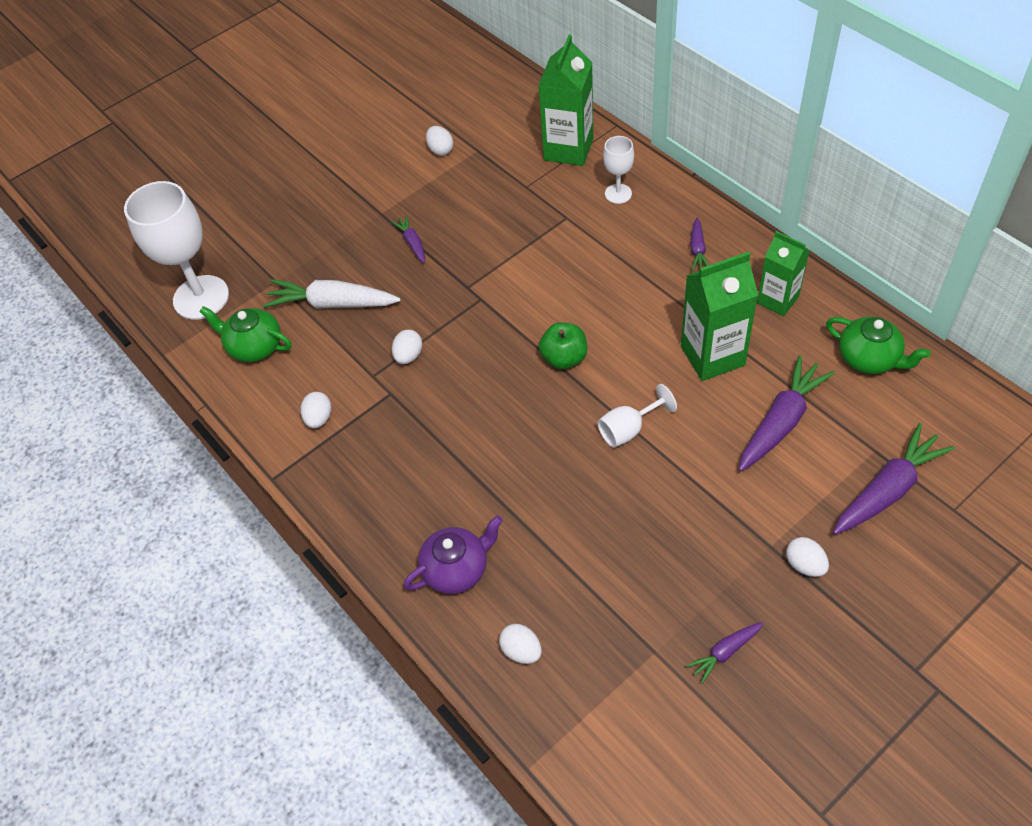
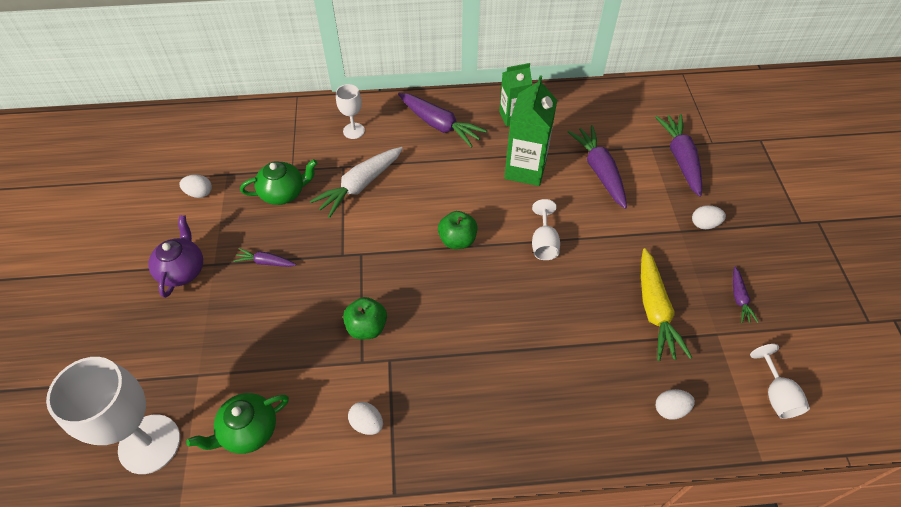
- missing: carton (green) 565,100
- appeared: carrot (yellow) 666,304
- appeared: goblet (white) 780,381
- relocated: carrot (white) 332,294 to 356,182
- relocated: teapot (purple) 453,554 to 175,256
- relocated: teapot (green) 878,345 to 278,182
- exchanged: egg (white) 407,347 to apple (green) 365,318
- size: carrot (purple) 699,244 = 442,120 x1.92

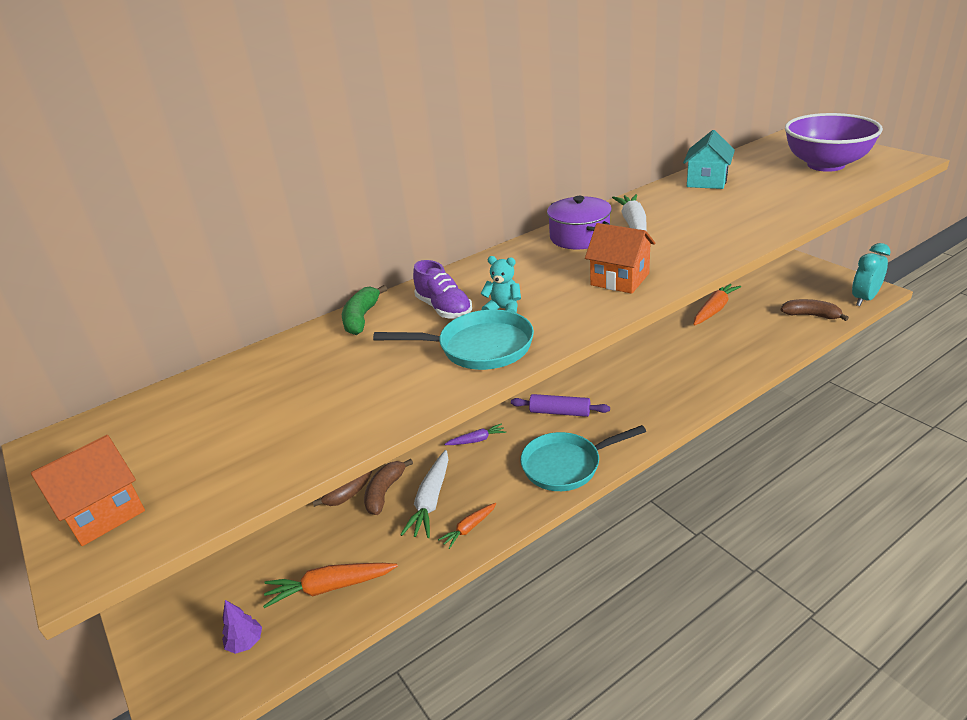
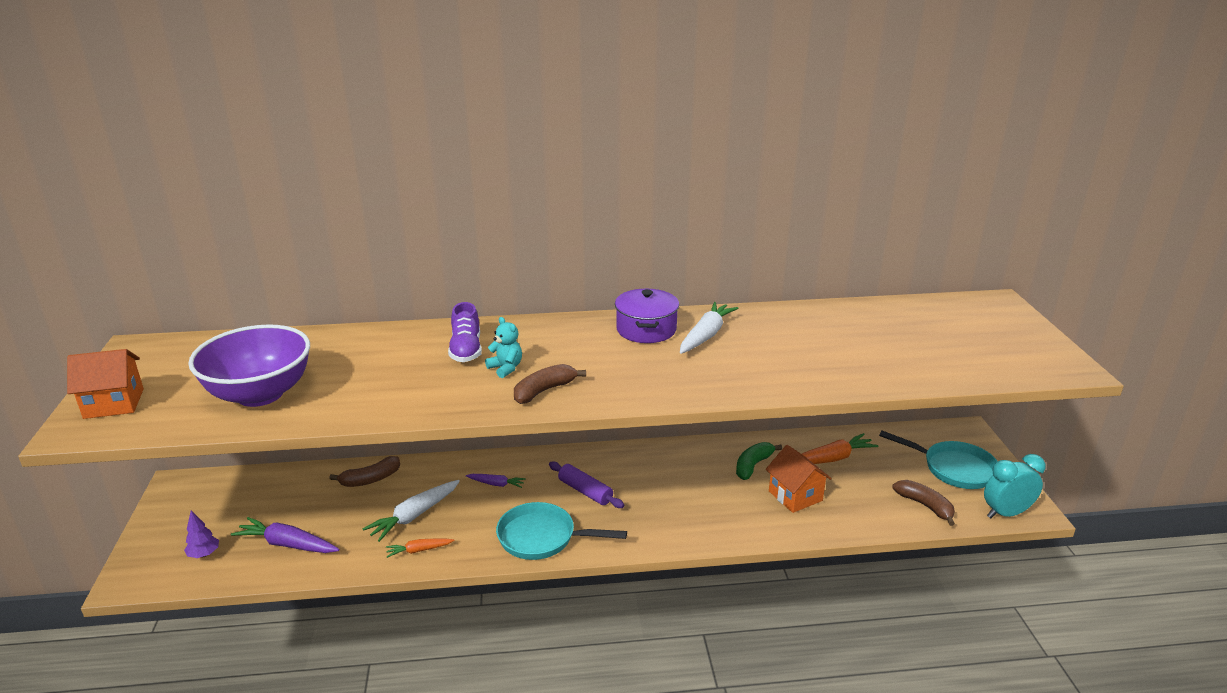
- missing: house (turquoise) 709,159
- relocated: banana (green) 364,310 to 759,461
- relocated: banana (brown) 388,487 to 550,384
- relocated: pan (turquoise) 453,340 to 938,460
- relocated: house (orange) 620,258 to 799,479
- relocated: bowl (purple) 834,142 to 249,365
- colour: carrot (orange) 330,585 to carrot (purple) 285,535

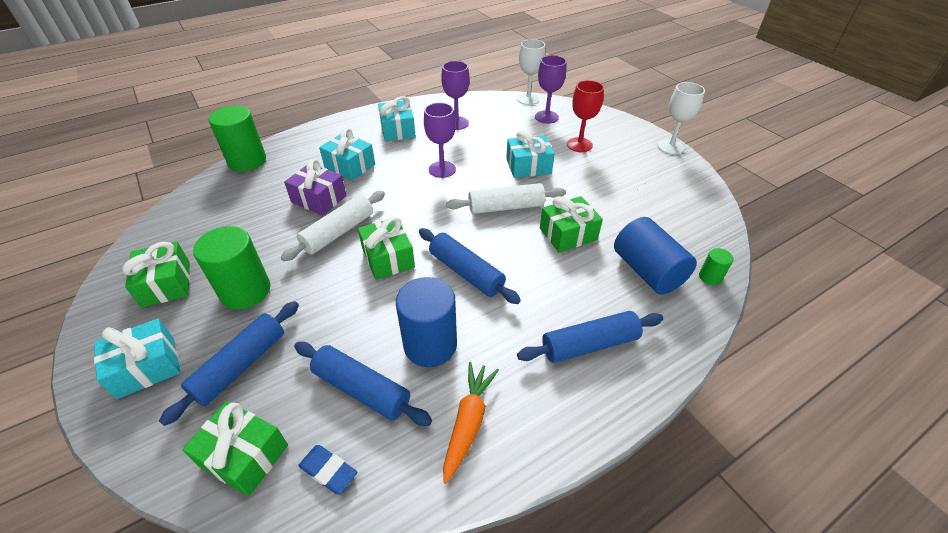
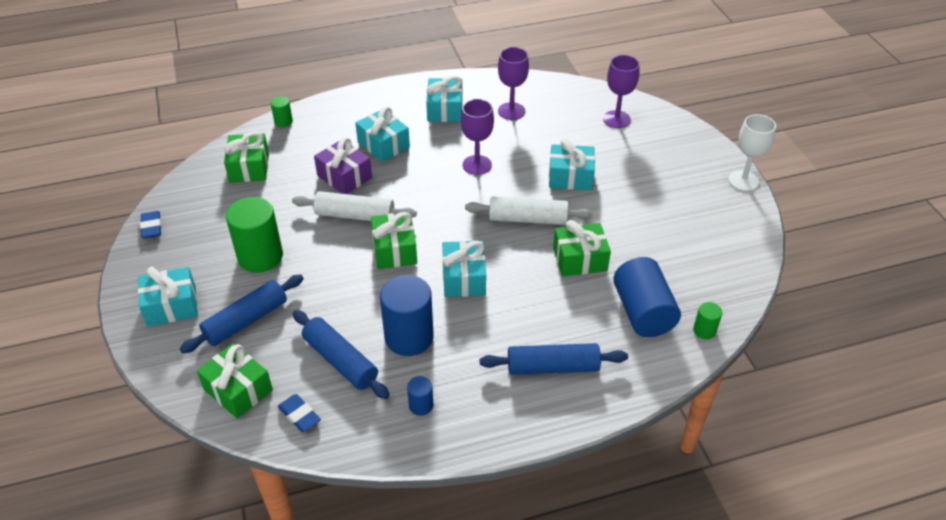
- missing: goblet (white) 531,72
- missing: goblet (red) 585,116
- appeared: eraser (blue) 150,224
- relocated: gift (green) 156,274 to 246,157
- exchanged: rolling pin (blue) 470,266 to gift (turquoise) 464,269
- exchanged: carrot (orange) 471,423 to cylinder (blue) 420,396
- spun: rolling pin (white) 333,226 = 354,206 45 degrees clockwise
- size: cylinder (green) 237,138 = 282,111 x0.47

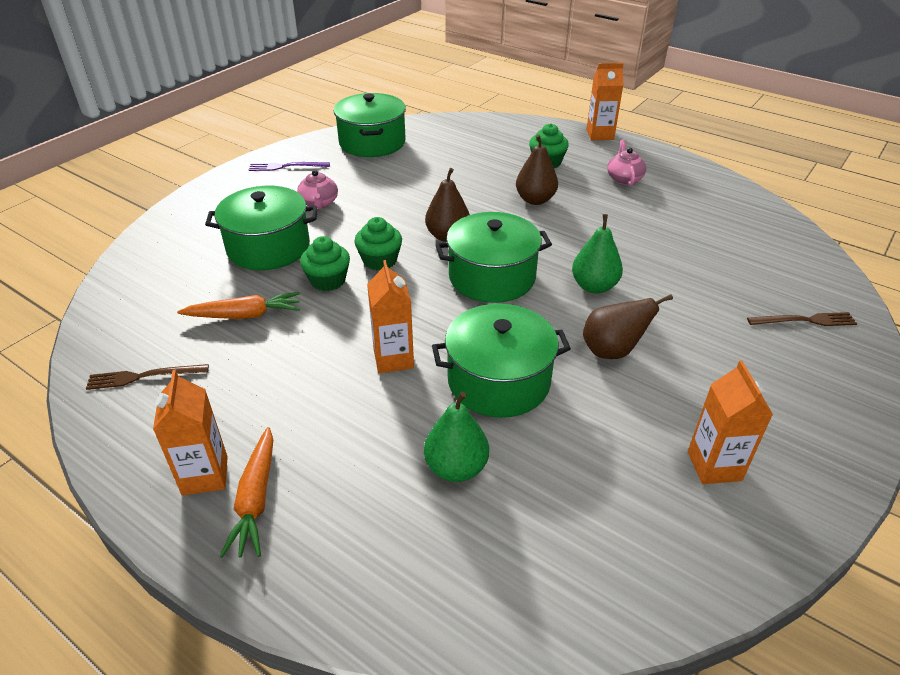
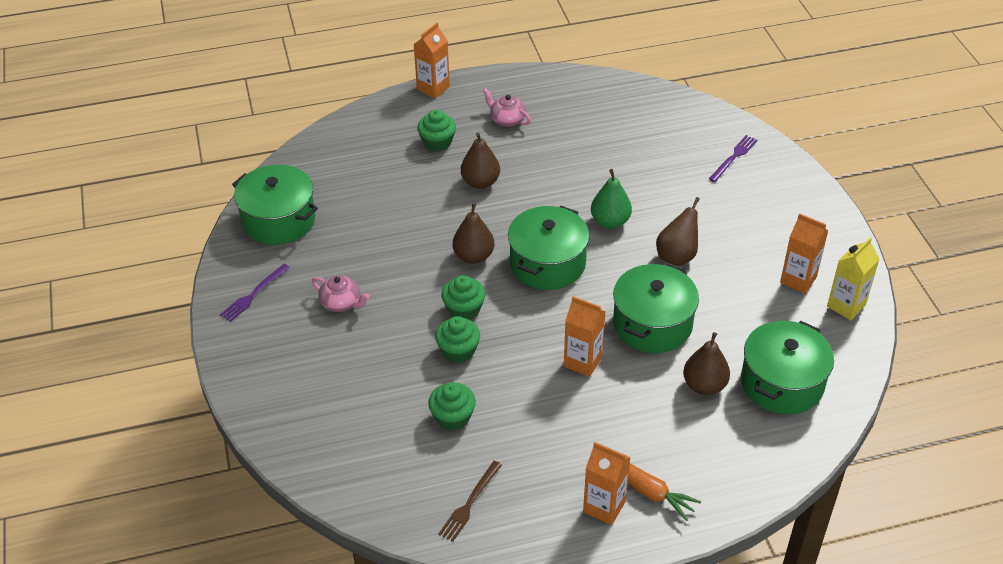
- appeared: carton (yellow) 853,278
- relocated: pot (green) 261,228 to 787,368
- exchanged: carrot (orange) 238,305 to cupcake (green) 452,406
- colour: pear (green) 456,437 to pear (brown) 706,363
- colour: fork (brown) 802,319 to fork (purple) 733,158

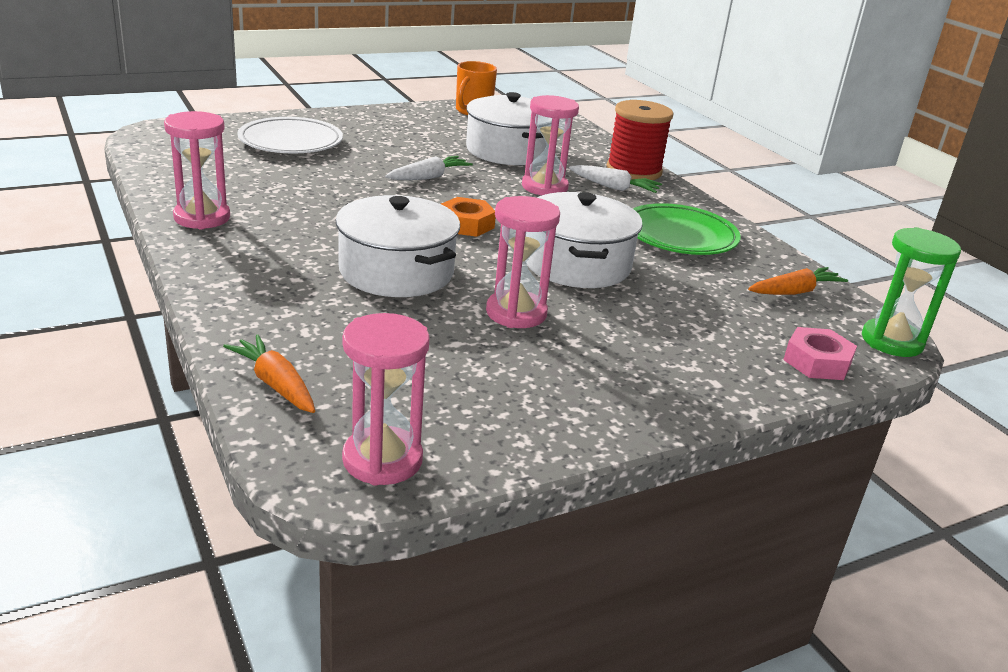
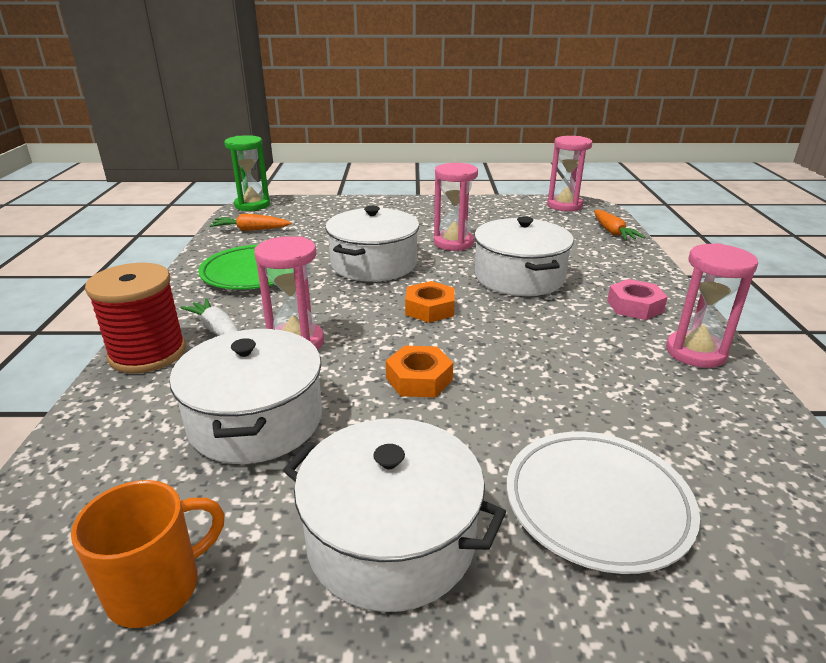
- appeared: pot (white) 394,515
- relocated: nut (pink) 820,353 to 637,299
- exchanged: carrot (white) 429,168 to nut (orange) 419,372

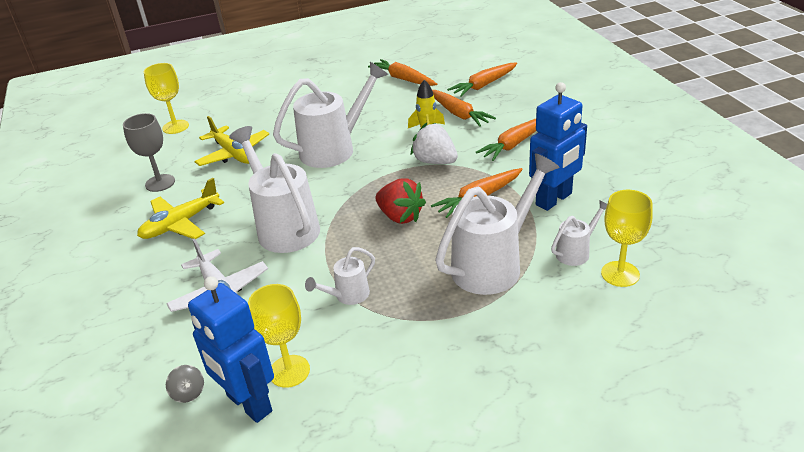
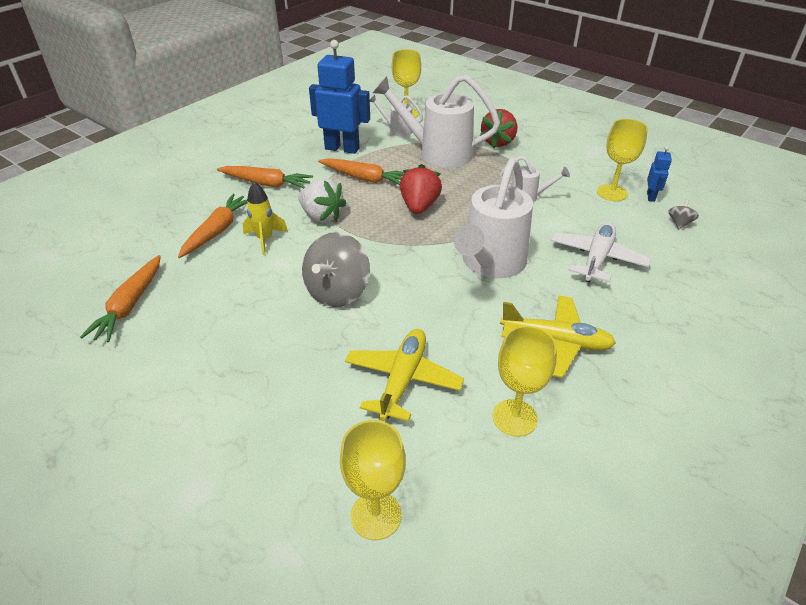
- missing: carrot (orange) 482,79
- appeared: strawberry (red) 498,128
- exchanged: watering can (white) 330,115 to spinning top (grey) 336,269
- colour: goblet (grey) 149,152 to goblet (yellow) 525,381
- spun: strawberry (white) 434,143 = 322,200 60 degrees counterclockwise
- size: robot (blue) 231,349 = 659,174 x0.47

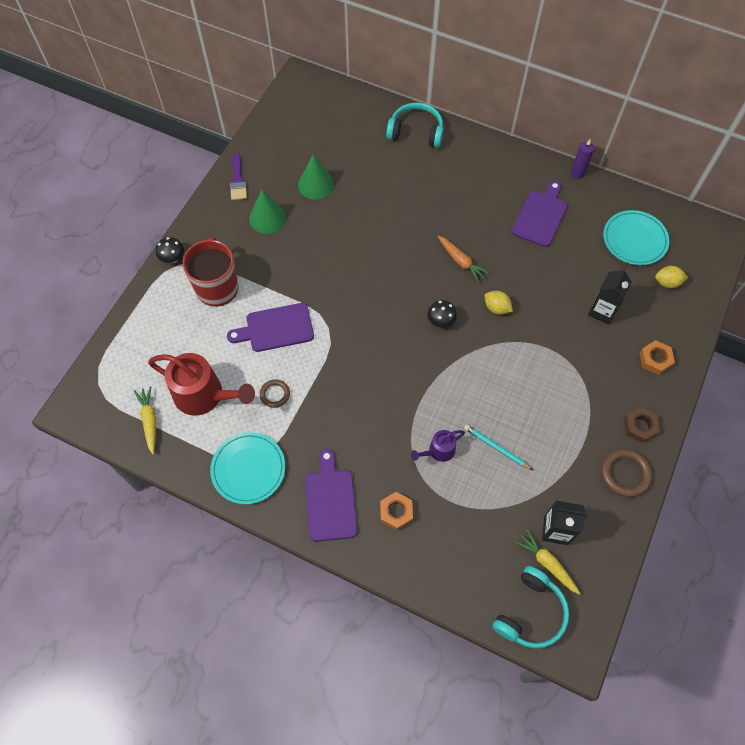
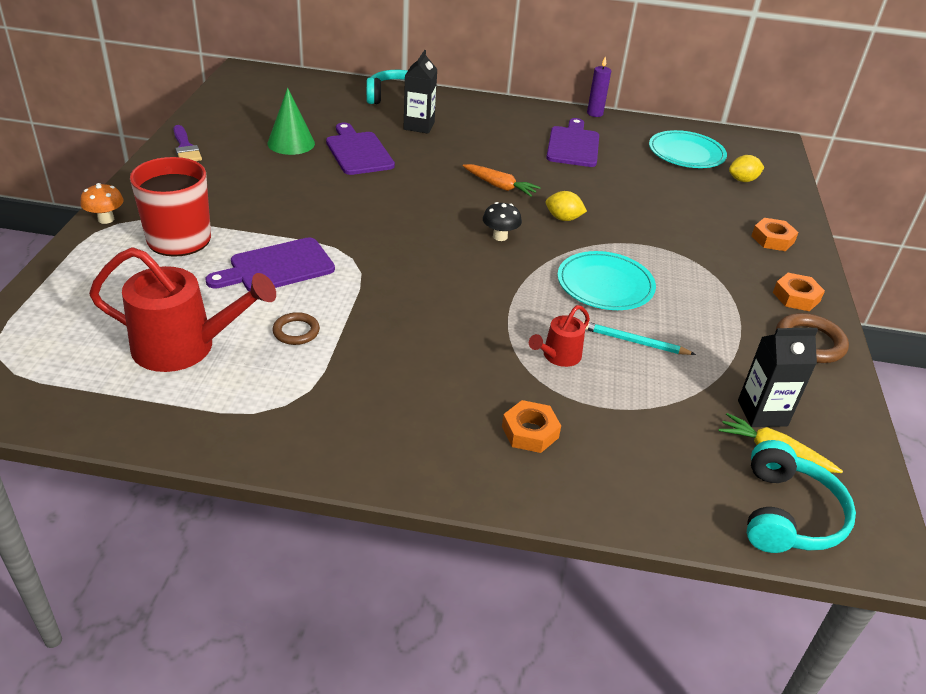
- missing: carrot (yellow) 145,420
- missing: cone (green) 267,211
- relocated: plate (turquoise) 247,468 to 606,280
- relocated: cutting board (purple) 331,495 to 360,149
- relocated: carton (black) 610,296 to 420,92
- colour: mushroom (black) 170,250 to mushroom (orange) 102,203
- colour: watering can (purple) 438,446 to watering can (red) 559,336
- colour: nut (brown) 642,425 to nut (orange) 799,292

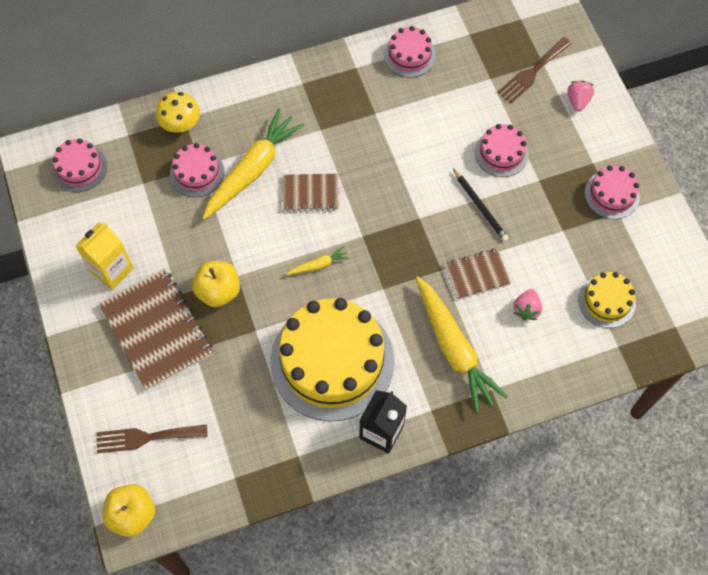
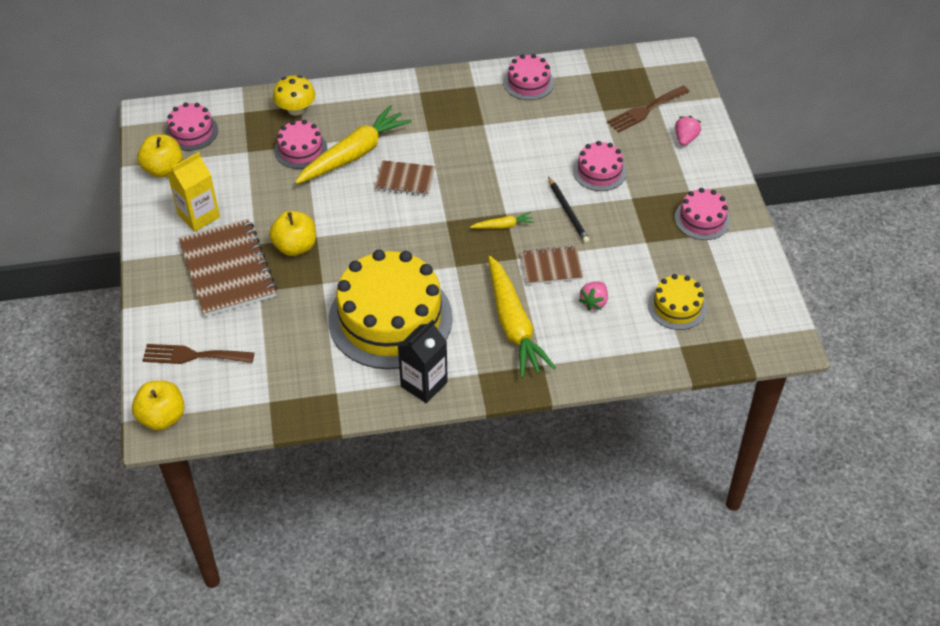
- appeared: apple (yellow) 160,156
- relocated: carrot (yellow) 318,260 to 502,220

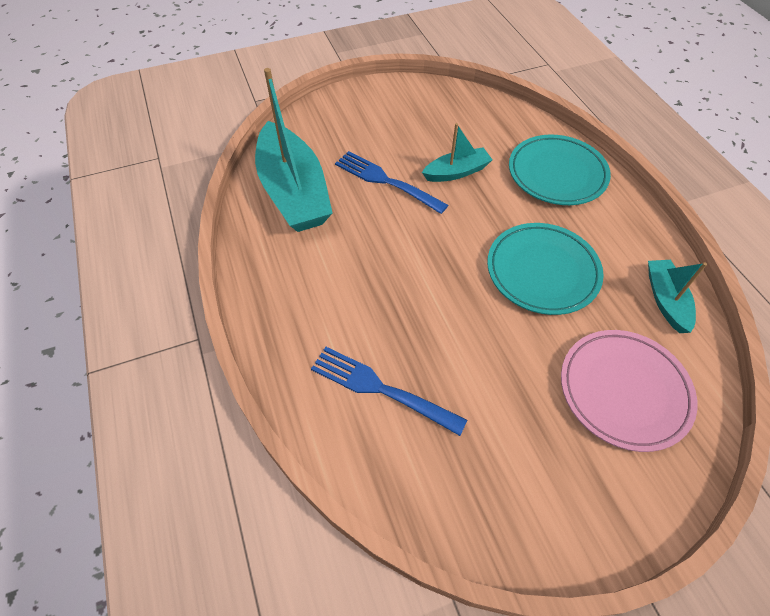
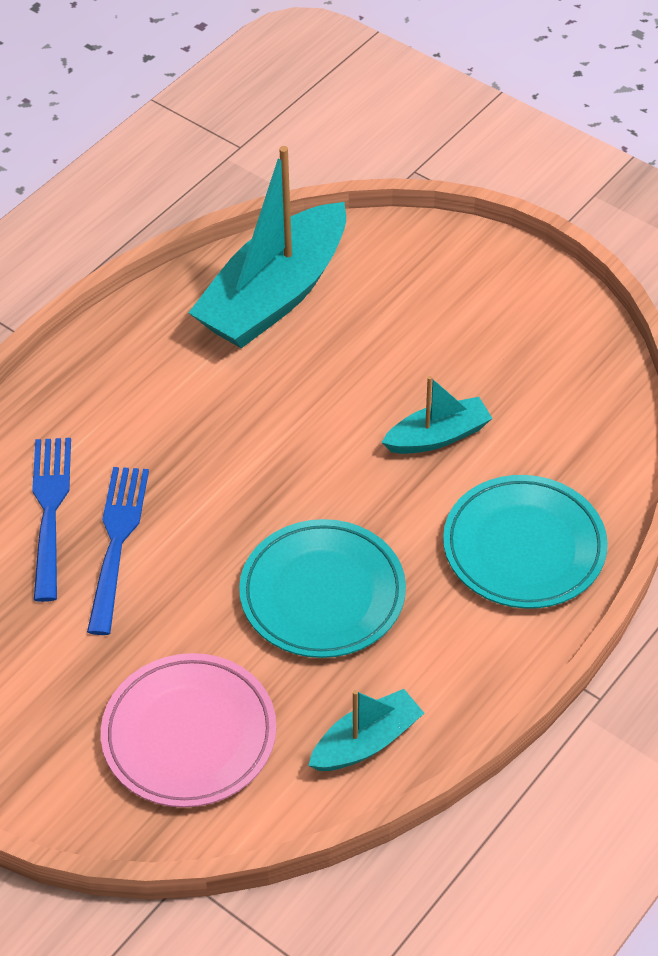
- relocated: fork (blue) 391,182 to 118,551
- spun: boat (turquoise) 457,152 = 437,415 60 degrees counterclockwise

